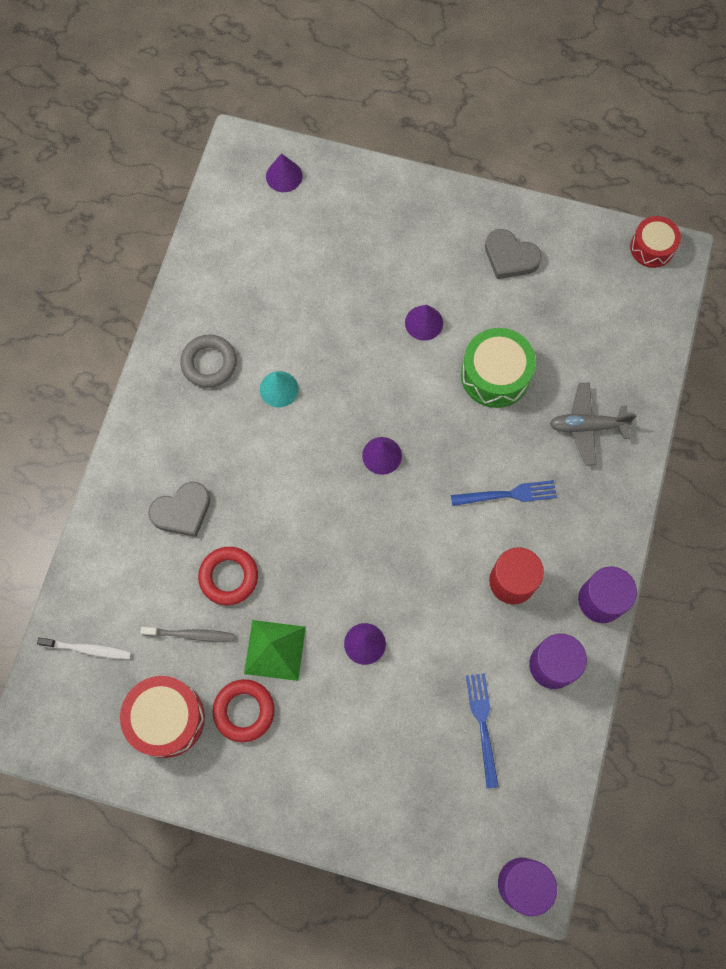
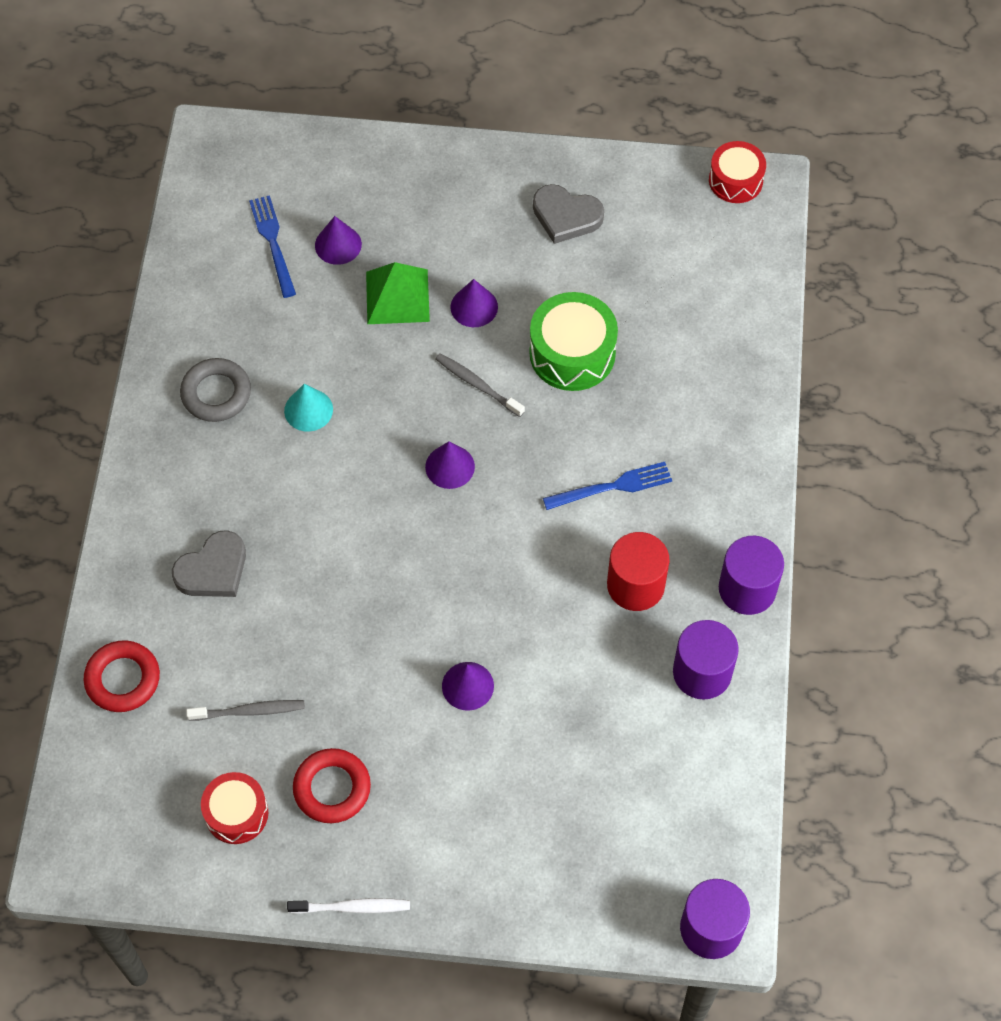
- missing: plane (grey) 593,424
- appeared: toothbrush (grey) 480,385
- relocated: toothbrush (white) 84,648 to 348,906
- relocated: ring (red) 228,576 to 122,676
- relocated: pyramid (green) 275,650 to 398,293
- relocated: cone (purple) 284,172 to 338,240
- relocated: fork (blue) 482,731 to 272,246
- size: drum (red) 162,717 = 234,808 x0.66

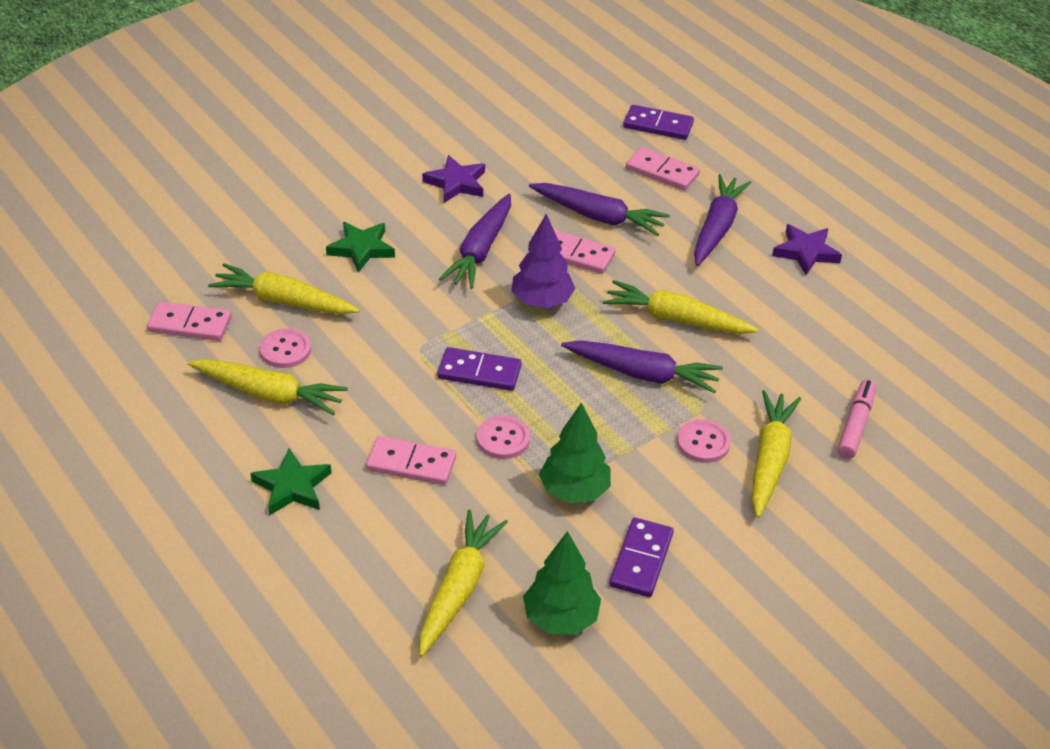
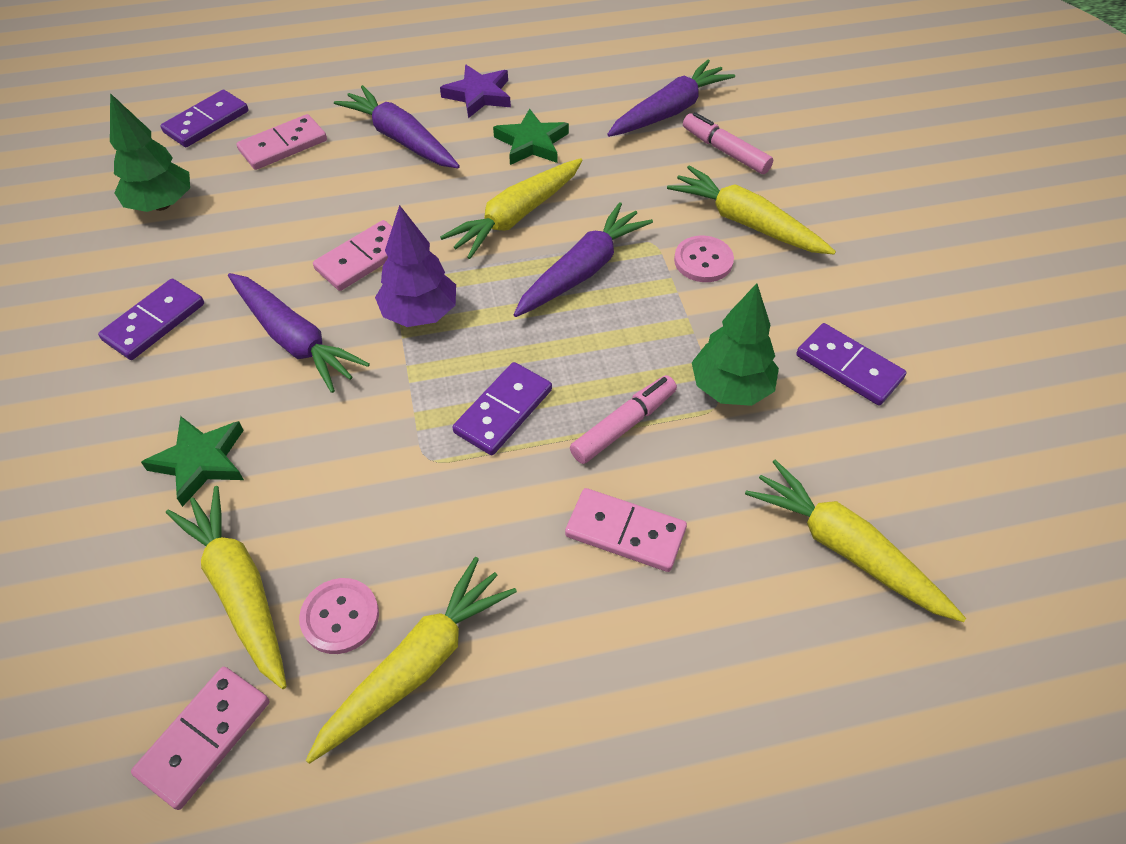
- relocated: star (green) 291,481 to 531,137
- relocated: tree (green) 562,583 to 150,152
- relocated: carrot (purple) 599,209 to 671,98
- exchanged: star (purple) 453,179 to domino (purple) 151,319
- exchanged: button (pink) 503,437 to marker (pink) 623,419
- spun: carrot (yellow) 284,288 = 226,587 105 degrees clockwise
- spun: domino (pink) 411,460 = 626,530 75 degrees clockwise

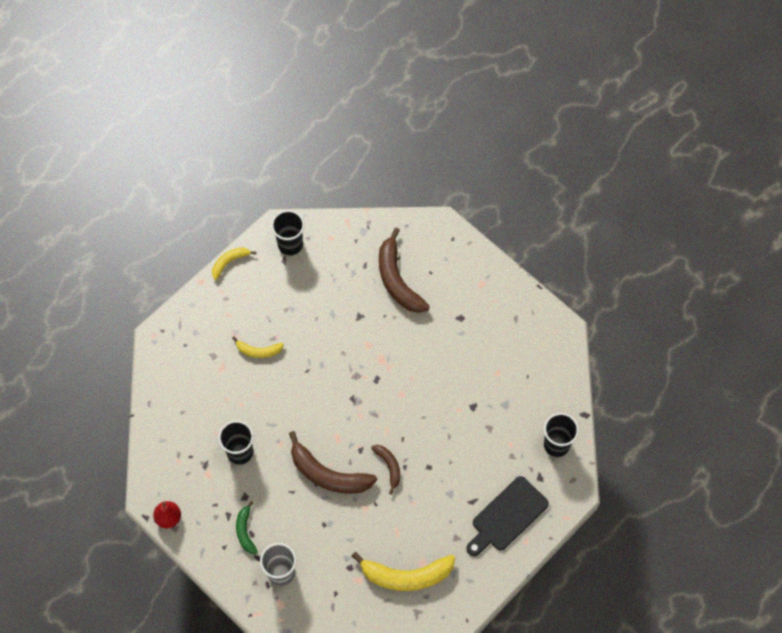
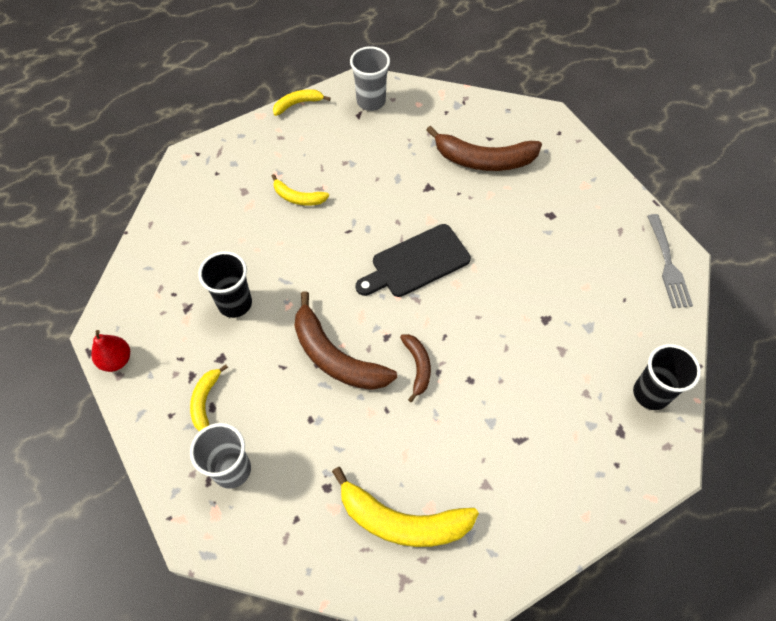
- appeared: fork (grey) 670,261
- relocated: cutting board (black) 507,516 to 413,260
- colour: banana (green) 247,527 to banana (yellow) 209,397
- colour: cup (black) 288,233 to cup (grey) 370,78
- spun: banana (brown) 404,270 = 484,148 75 degrees counterclockwise

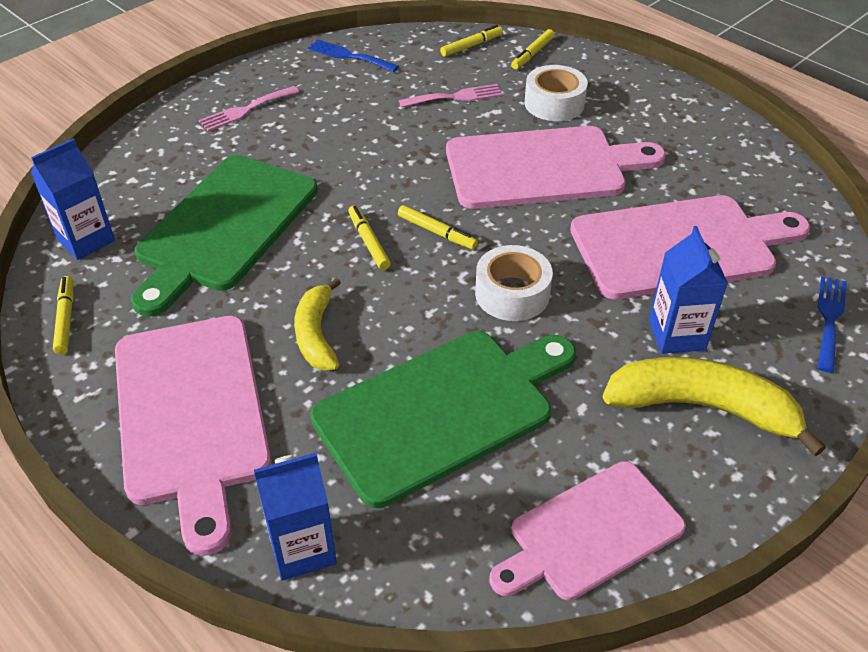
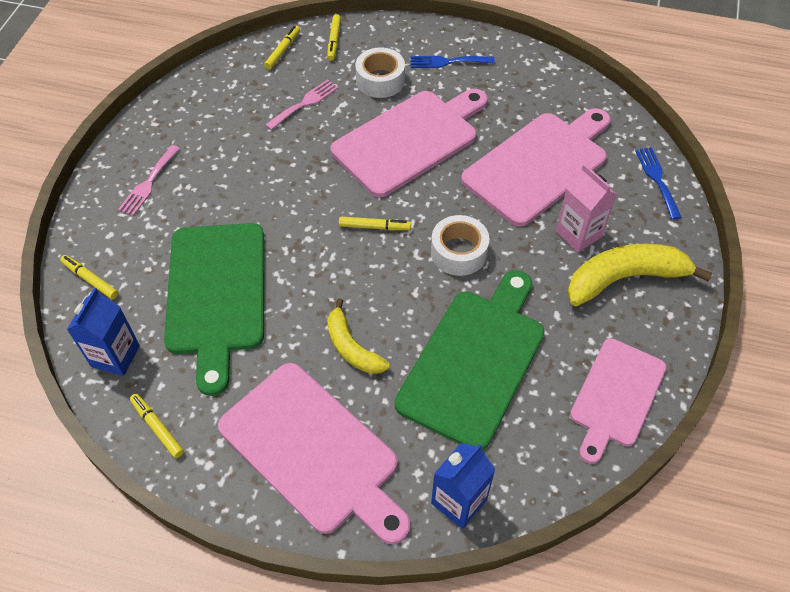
- relocated: fork (blue) 353,56 to 452,62
- relocated: marker (yellow) 369,237 to 89,277
- colour: carton (blue) 688,290 to carton (pink) 586,208

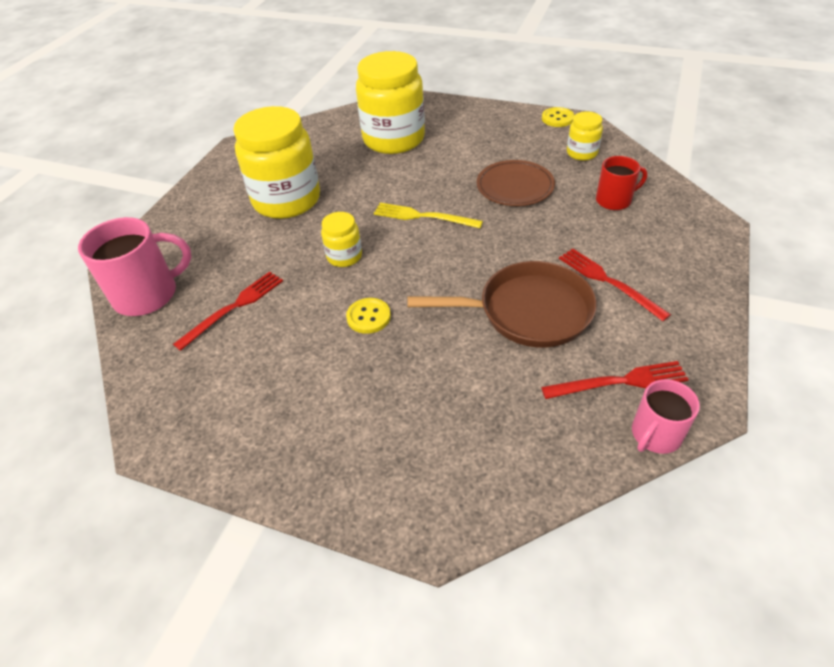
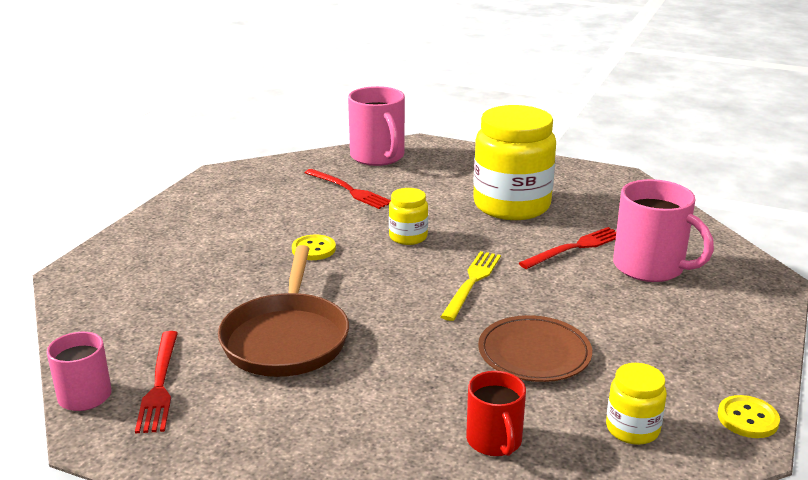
- relocated: fork (red) 615,284 to 567,248
- exchanged: jar (yellow) 390,102 to mug (pink) 663,230

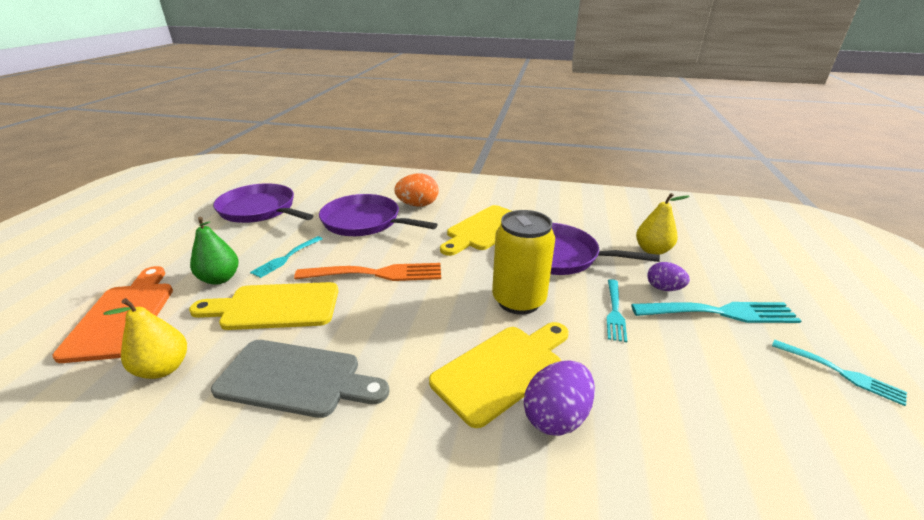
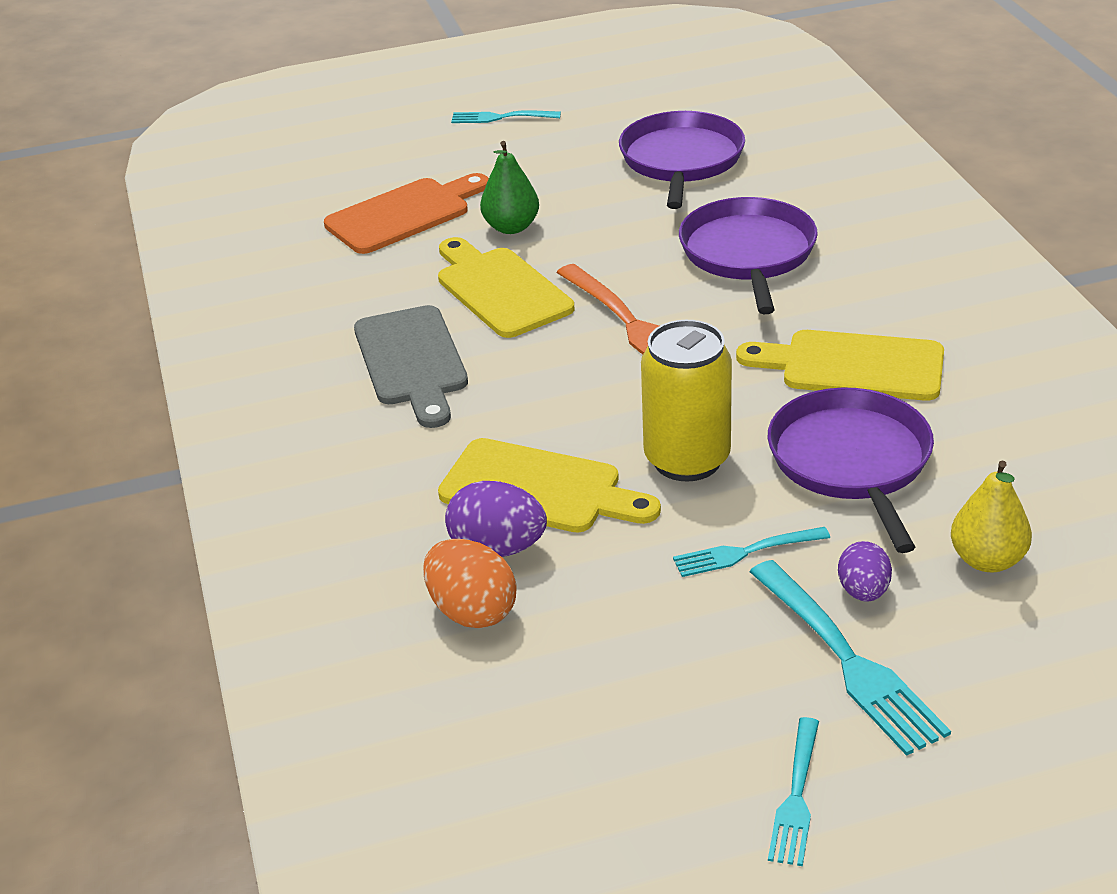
- missing: pear (yellow) 145,338
- relocated: fork (turquoise) 286,257 to 506,116
- relocated: egg (orange) 416,190 to 469,583

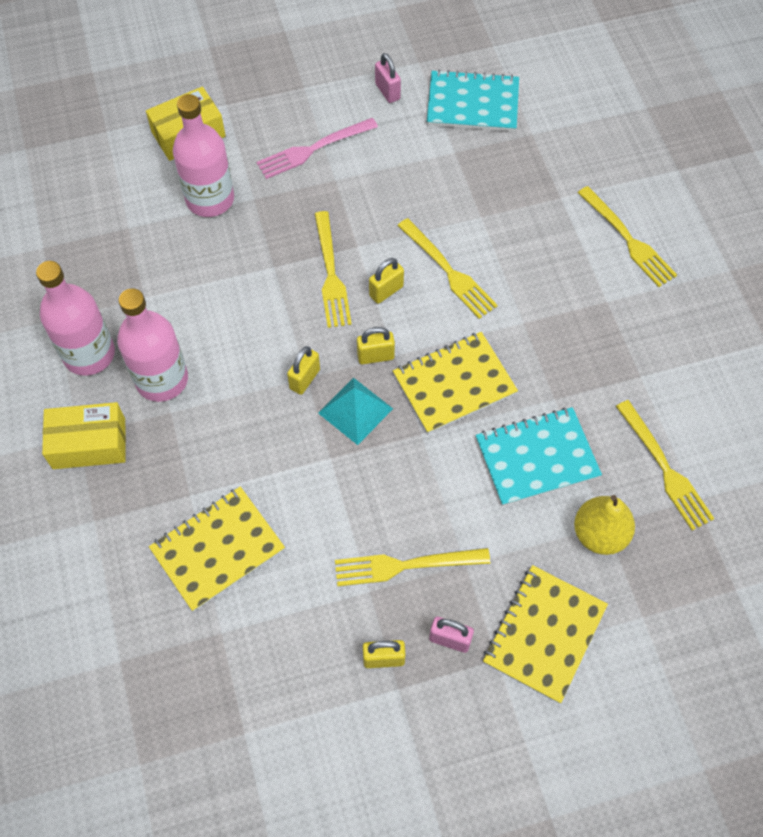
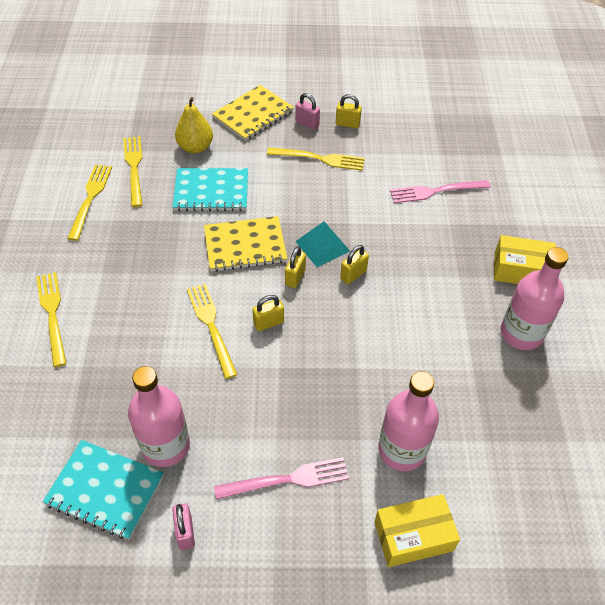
- relocated: bottle (pink) 152,345 to 159,416
- relocated: fork (yellow) 333,269 to 89,203
- exchanged: notebook (yellow) 217,549 to fork (pink) 440,191
- spun: padlock (yellow) 376,345 = 295,267 75 degrees counterclockwise

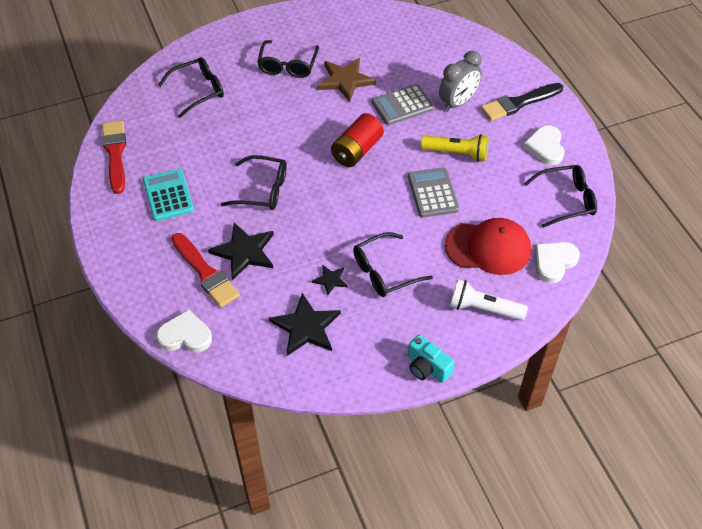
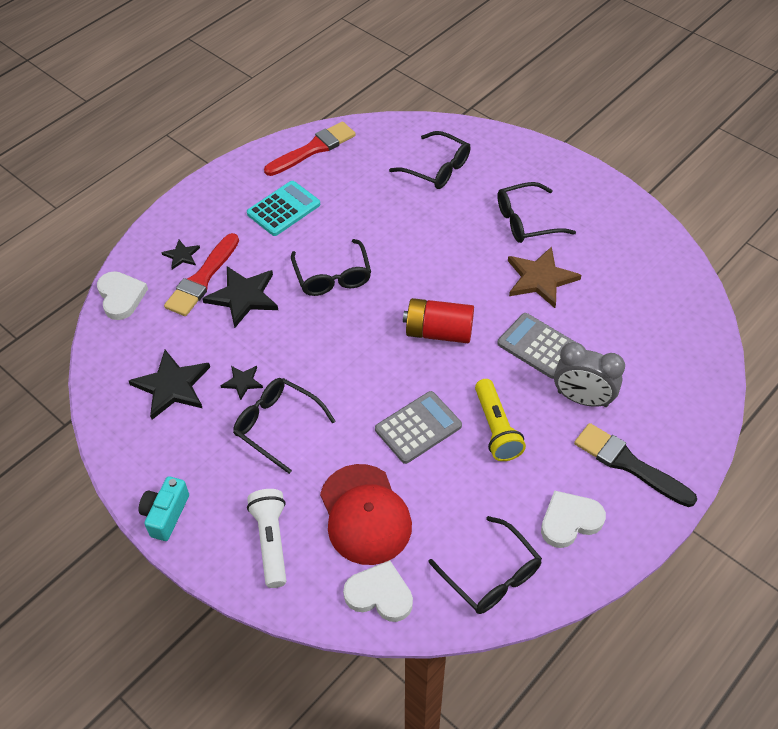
- appeared: star (black) 180,255

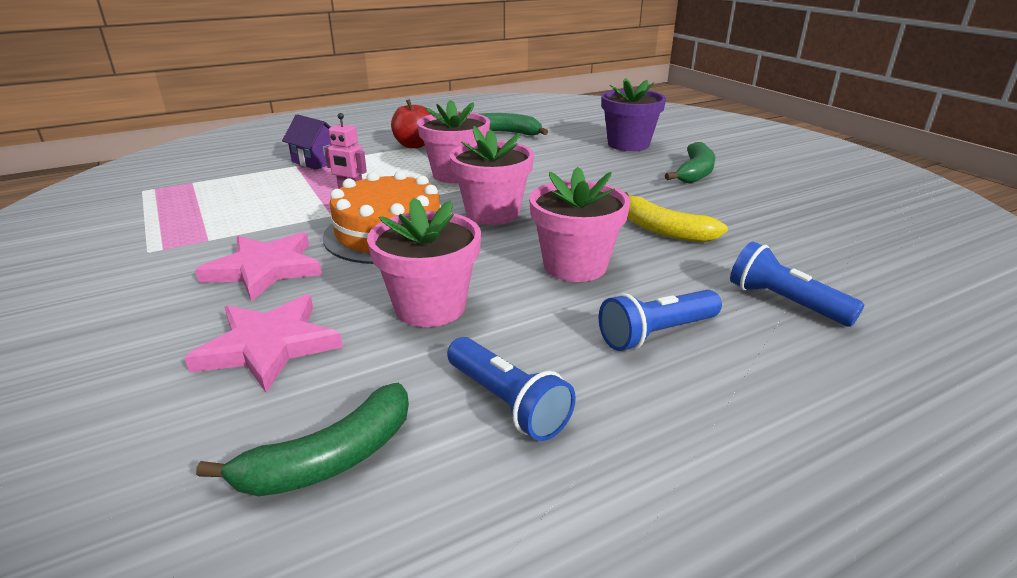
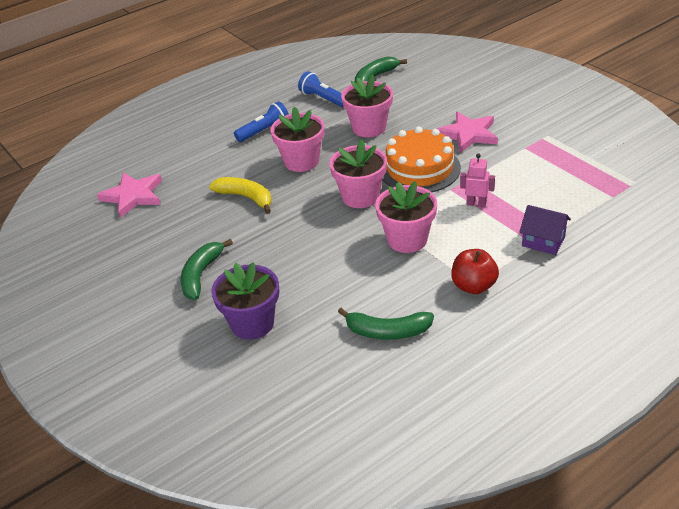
- missing: flashlight (blue) 797,284
- relocated: star (pink) 264,343 to 129,195

